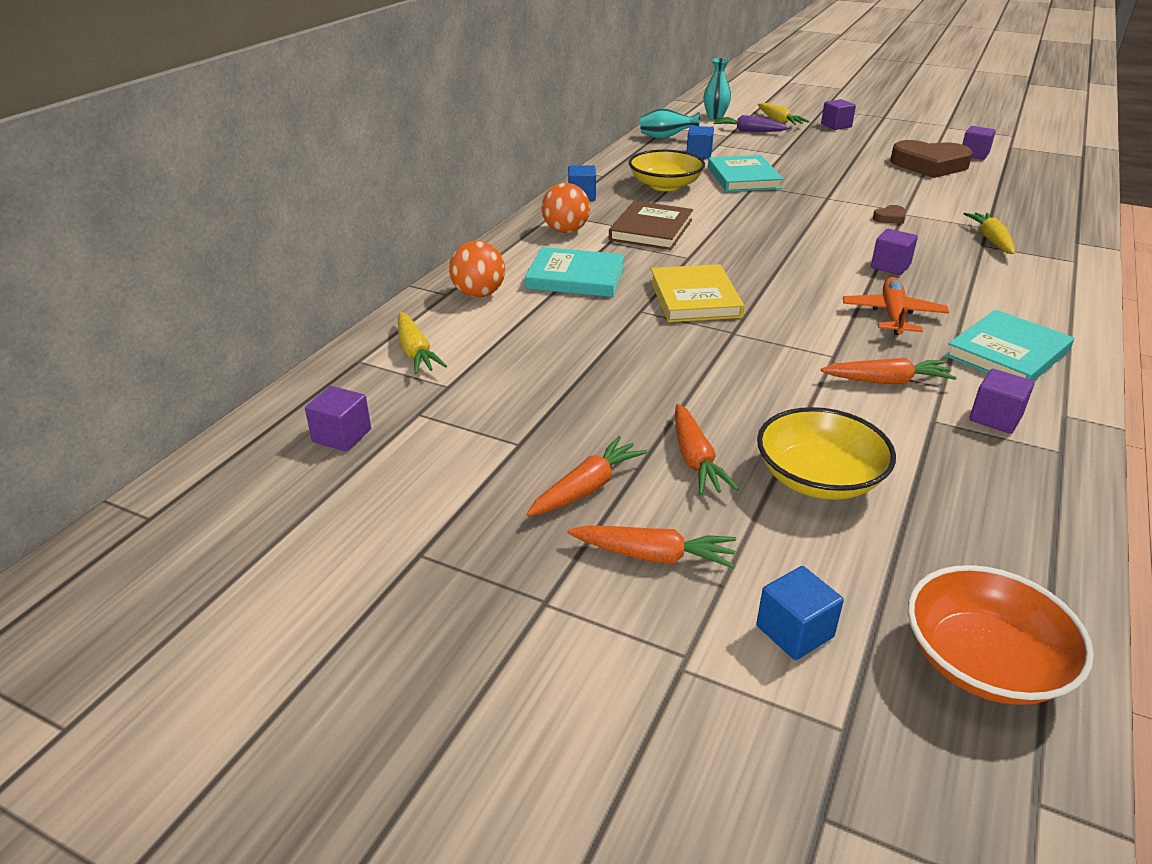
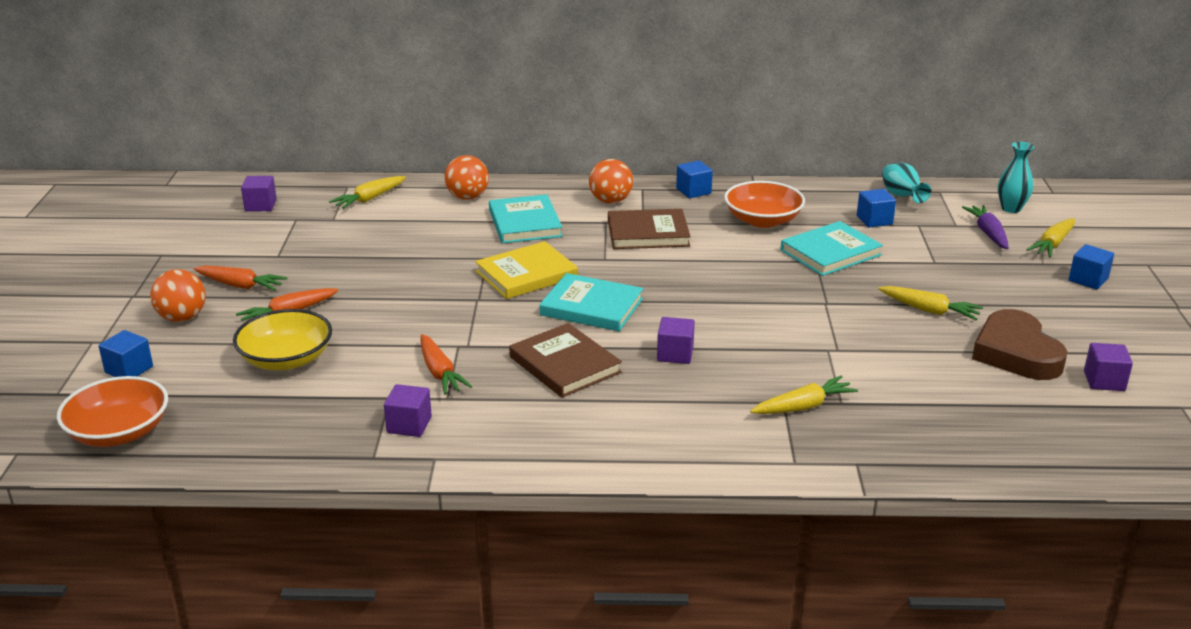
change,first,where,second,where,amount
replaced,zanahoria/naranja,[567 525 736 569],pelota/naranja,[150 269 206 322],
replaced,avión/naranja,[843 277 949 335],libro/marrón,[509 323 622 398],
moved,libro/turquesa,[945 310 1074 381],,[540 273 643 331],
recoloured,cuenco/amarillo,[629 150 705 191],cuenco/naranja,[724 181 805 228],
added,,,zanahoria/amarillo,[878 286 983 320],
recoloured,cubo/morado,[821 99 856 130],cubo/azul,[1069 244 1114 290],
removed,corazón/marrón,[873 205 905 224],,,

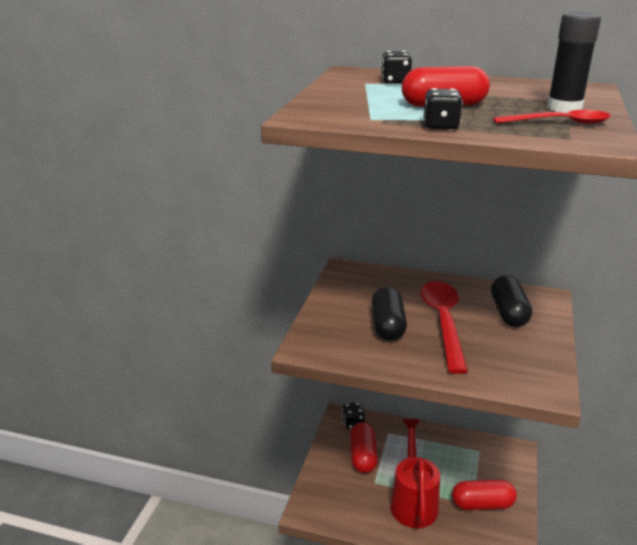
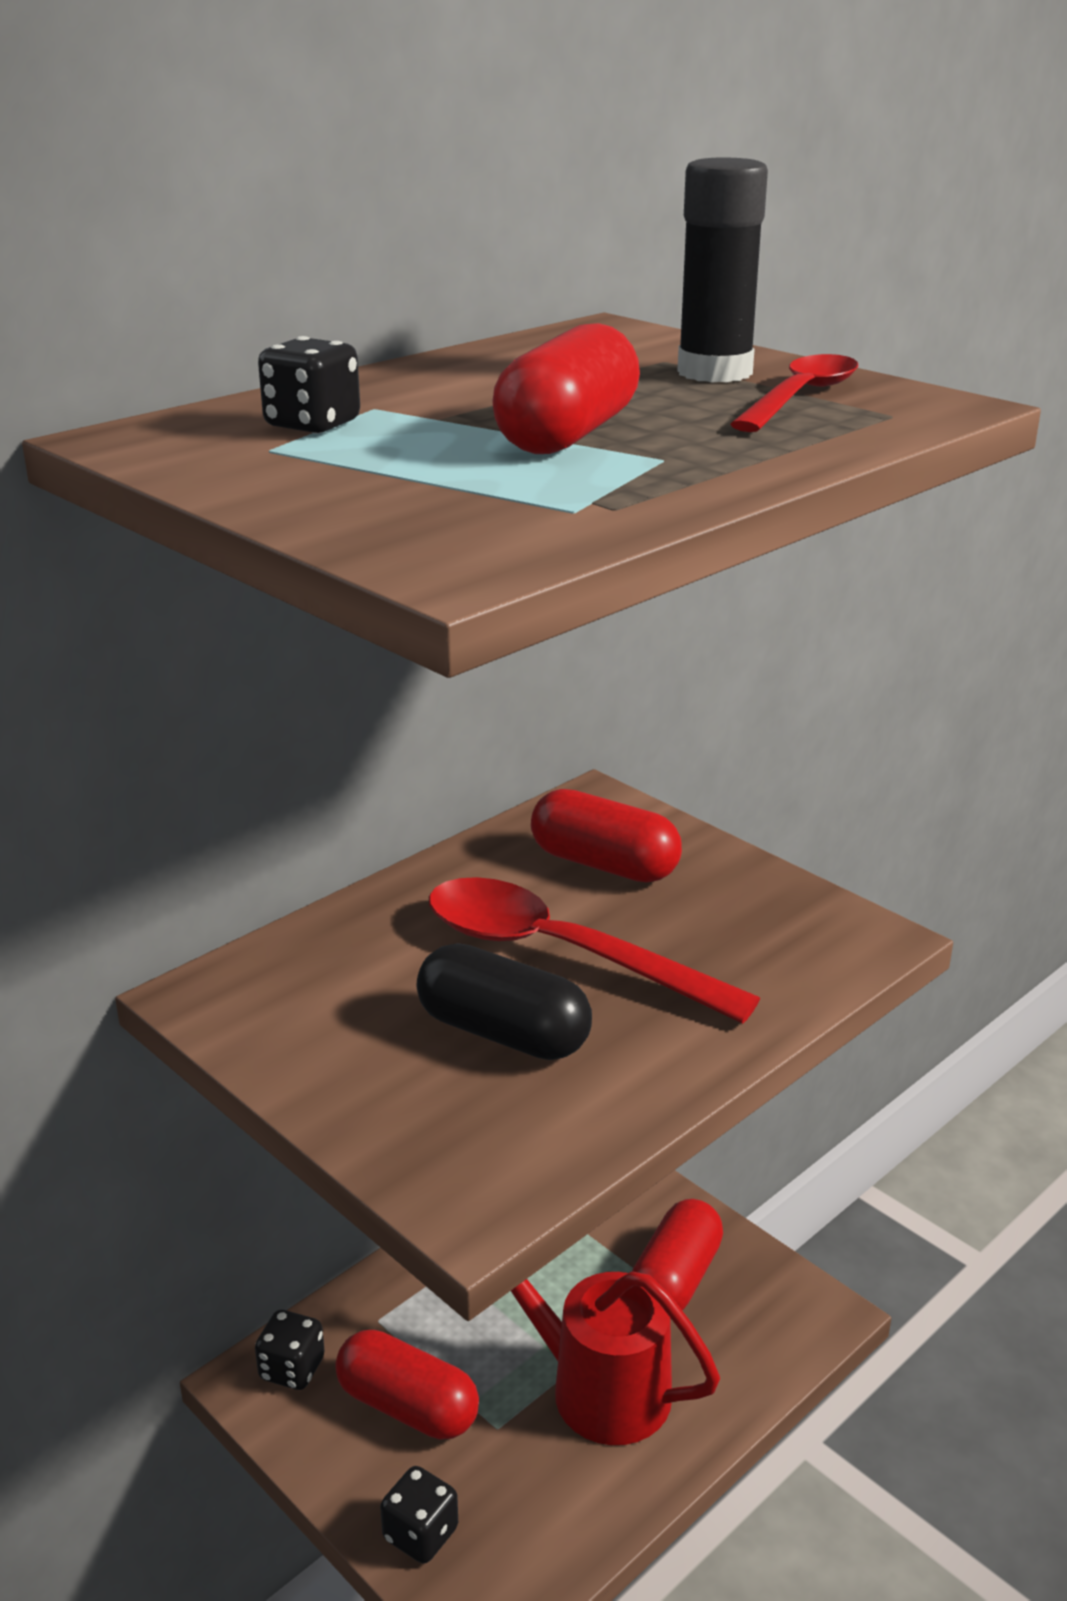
change,first,where,second,where,amount
moved,dado/negro,[423 88 463 130],,[380 1466 458 1563],
recoloured,cápsula/negro,[491 275 532 327],cápsula/rojo,[531 789 682 882],

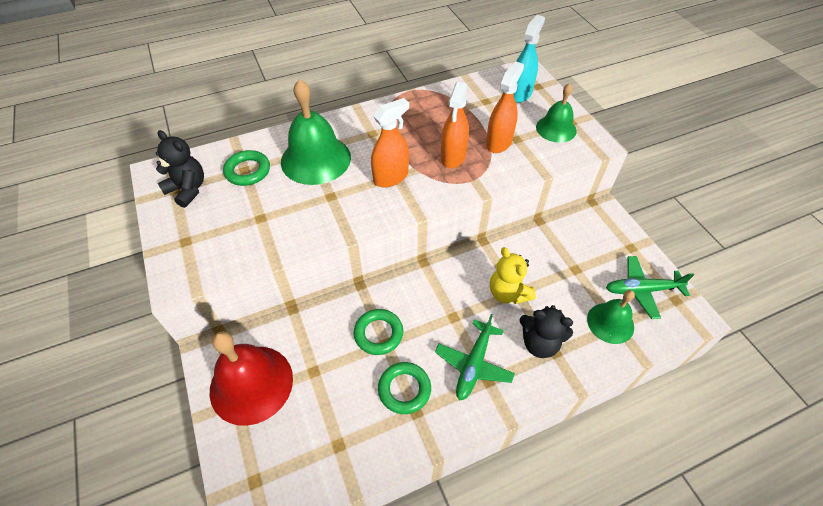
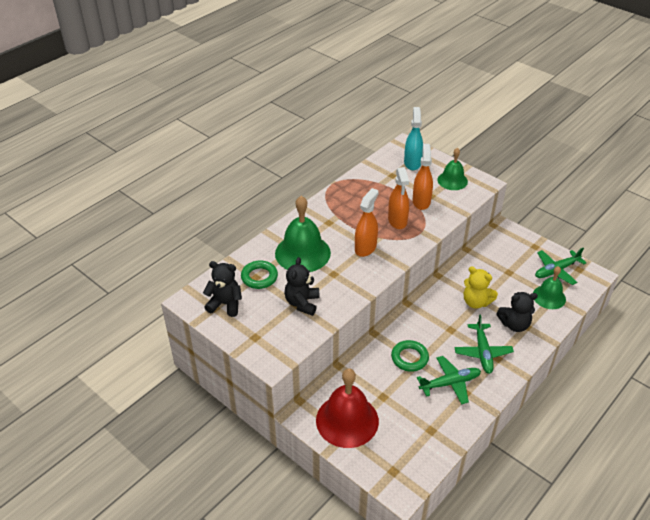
change,first,where,second,where,amount
added,,,osito/negro,[284 257 320 316],
replaced,anillo/verde,[378 362 431 414],avión/verde,[417 356 481 404],

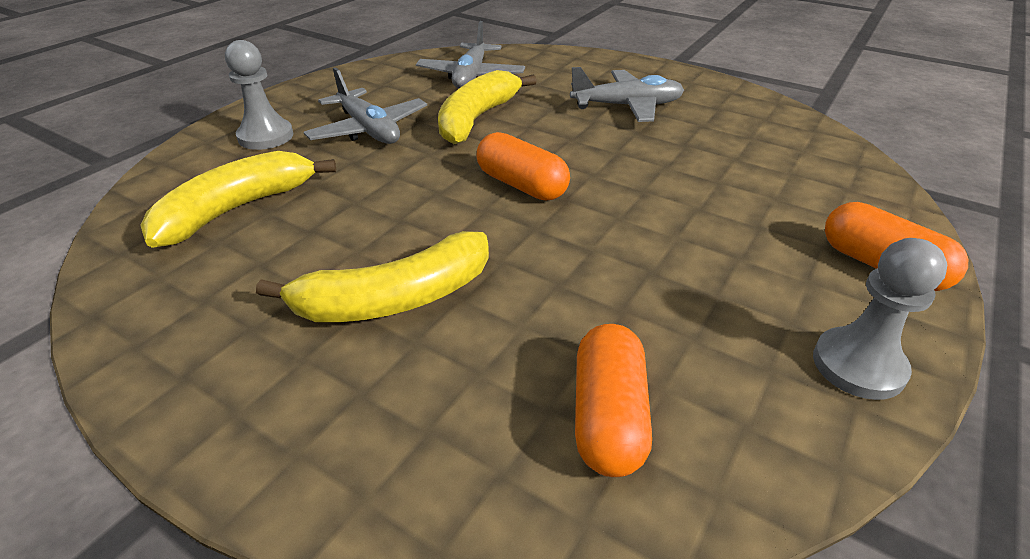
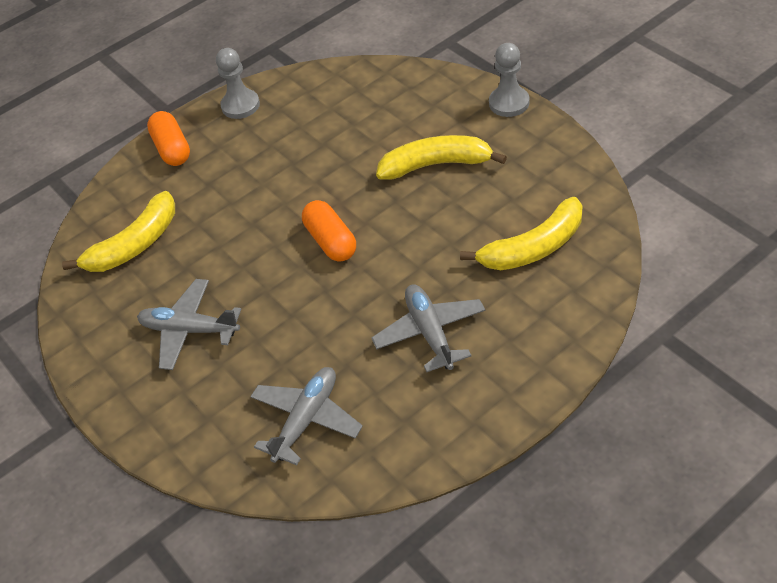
change,first,where,second,where,amount
moved,plátano/amarillo,[438 70 537 144],,[62 191 175 272],
moved,peón/gris,[225 40 293 150],,[489 43 529 117],
removed,cápsula/naranja,[575 324 652 477],,,

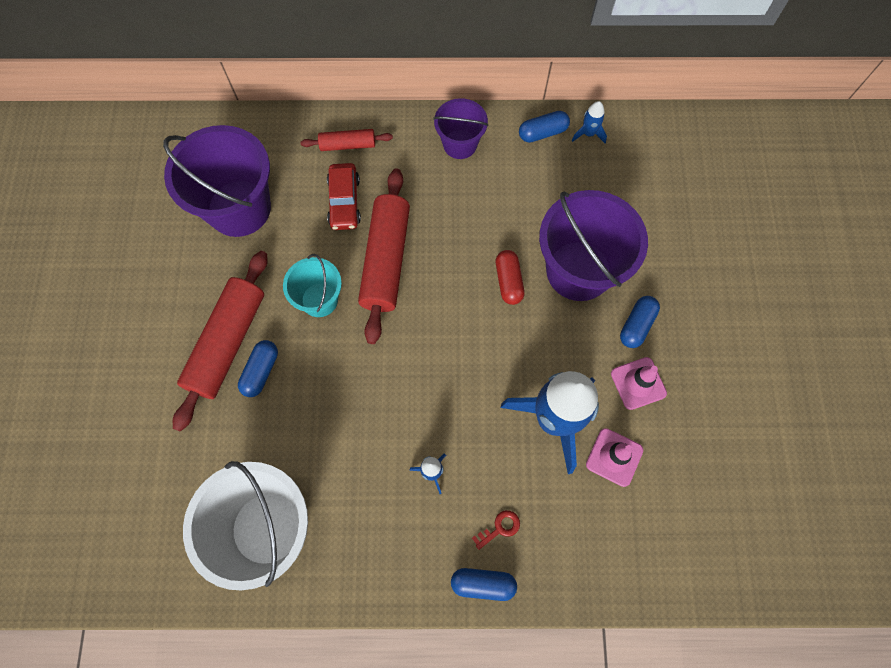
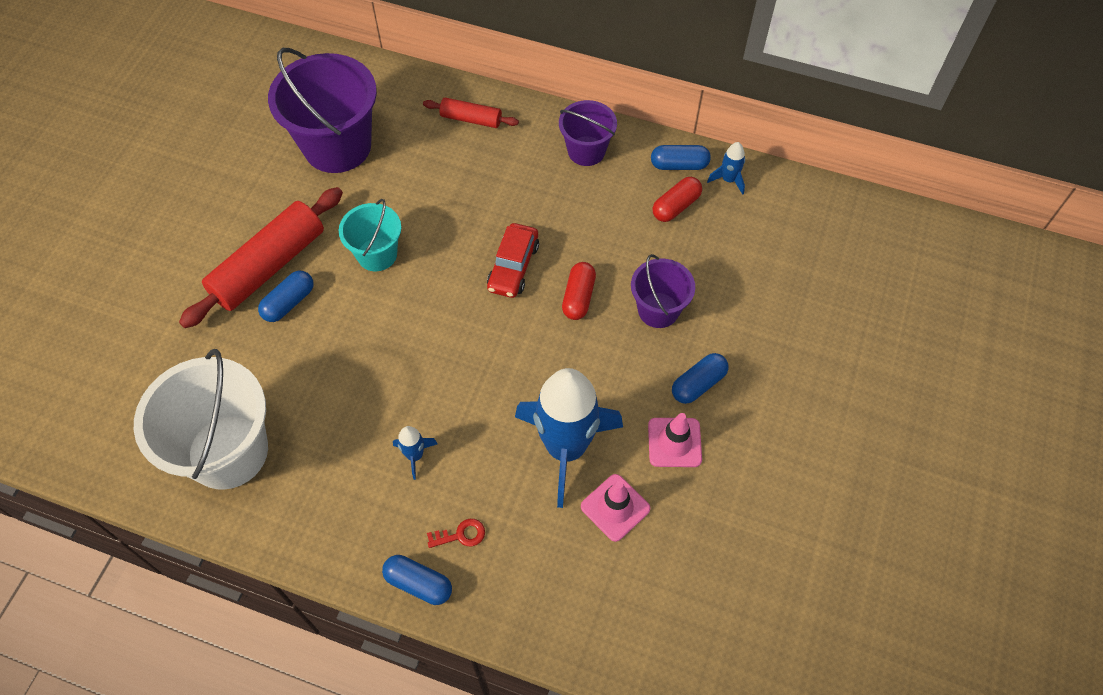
change,first,where,second,where,amount
moved,coche/rojo,[327 163 361 230],,[487 223 539 298],
resized,balde/morado,[539 190 648 301],,[631 254 695 328],x0.56
added,,,cápsula/rojo,[653 177 702 222],
removed,rodillo/rojo,[358 168 410 344],,,

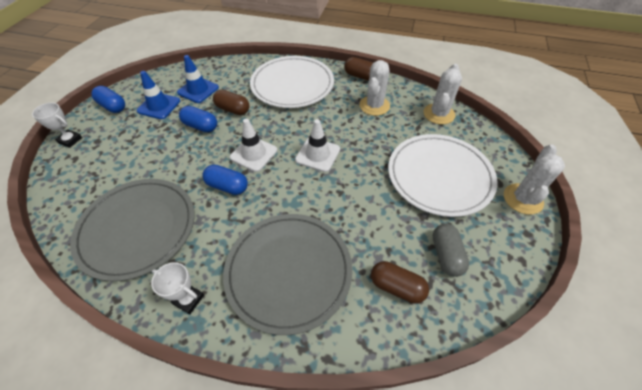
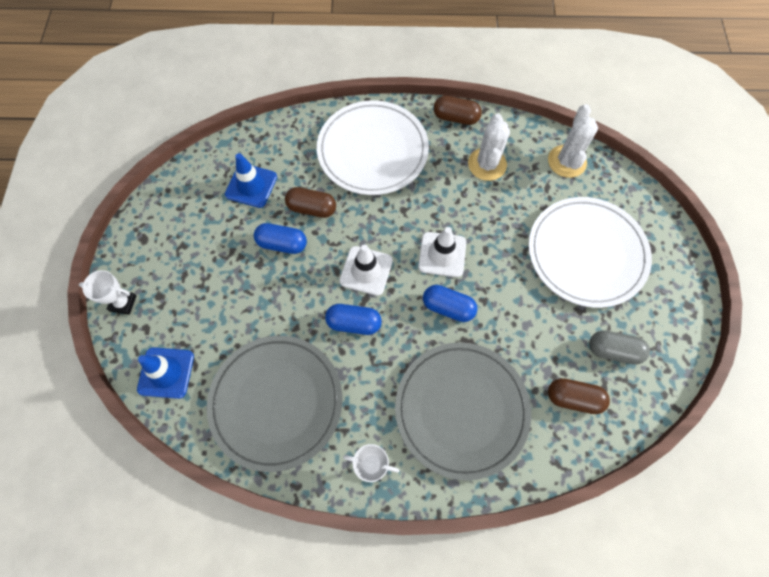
change,first,where,second,where,amount
moved,cono de tráfico/azul,[137 71 180 119],,[137 347 194 399],
moved,cápsula/azul,[91 86 125 113],,[423 285 478 322],
turned,cápsula/gris,[433 224 469 277],,[589 330 650 365],60 degrees counterclockwise
removed,cactus/blanco,[504 144 565 215],,,

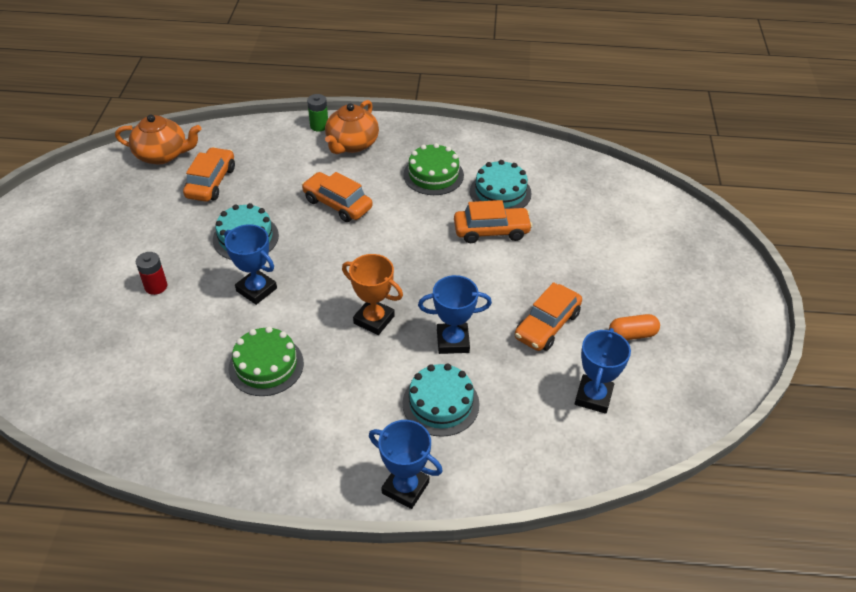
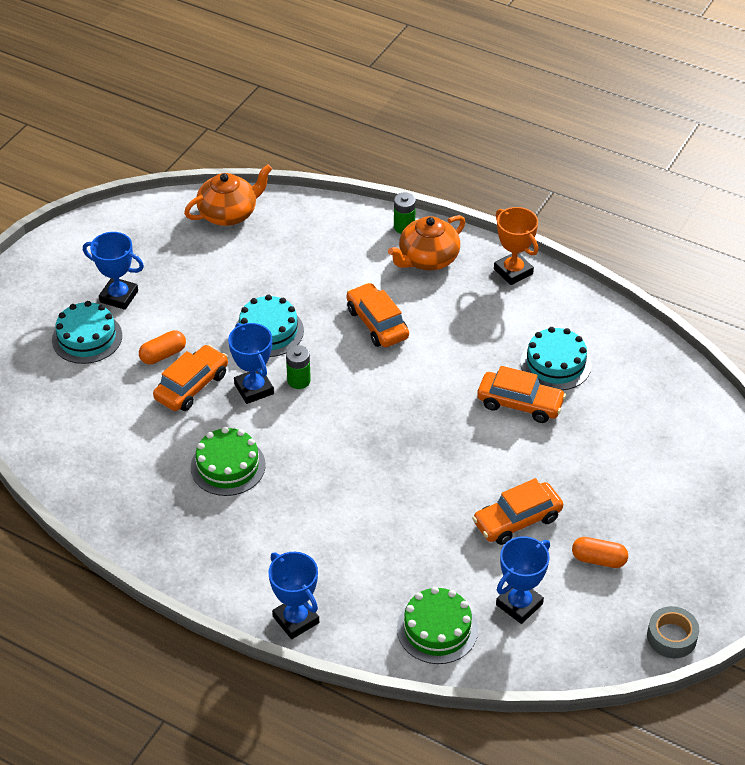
change,first,where,second,where,amount
moved,tarta/turquesa,[403 364 480 437],,[52 301 122 364],
moved,trofeo/azul,[418 275 492 354],,[83 232 144 310],
replaced,pila/rojo,[136 252 167 295],cápsula/naranja,[139 330 186 364],
moved,coche/naranja,[183 147 235 202],,[153 345 228 411],
turned,tetera/naranja,[115 115 201 164],,[184 164 272 226],60 degrees counterclockwise
added,,,pila/verde,[286 345 311 389],
moved,tarta/verde,[403 143 464 195],,[397 587 478 664],
moved,trofeo/naranja,[342 254 403 335],,[494 207 538 285],
added,,,cinta adhesiva/gris,[647 606 699 658],

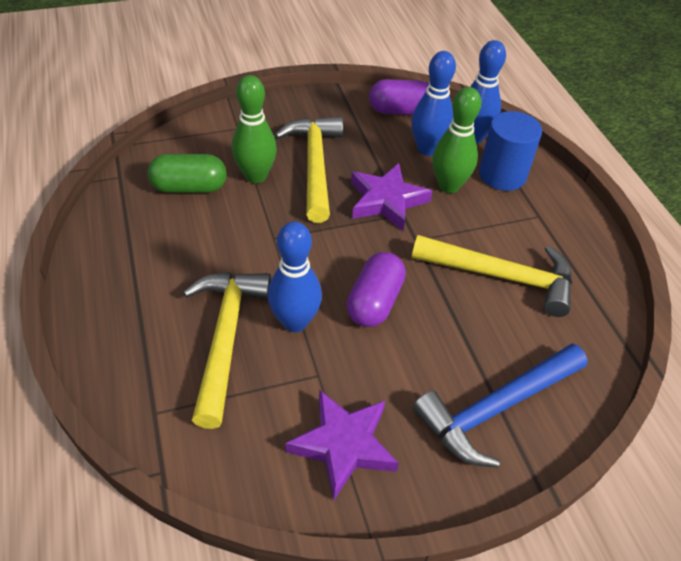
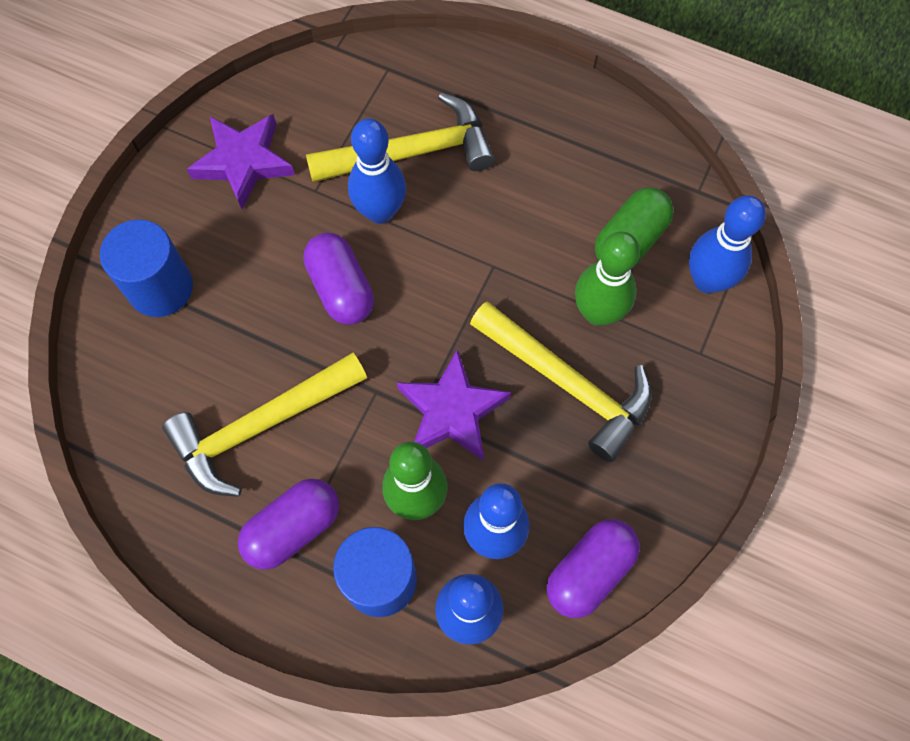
change,first,where,second,where,amount
replaced,martillo/azul,[413 343 588 468],cilindro/azul,[100 220 193 317],
added,,,cápsula/morado,[238 478 339 570],
turned,martillo/amarillo,[183 272 271 429],,[306 93 495 183],60 degrees counterclockwise
added,,,bolo/azul,[689 195 766 293],

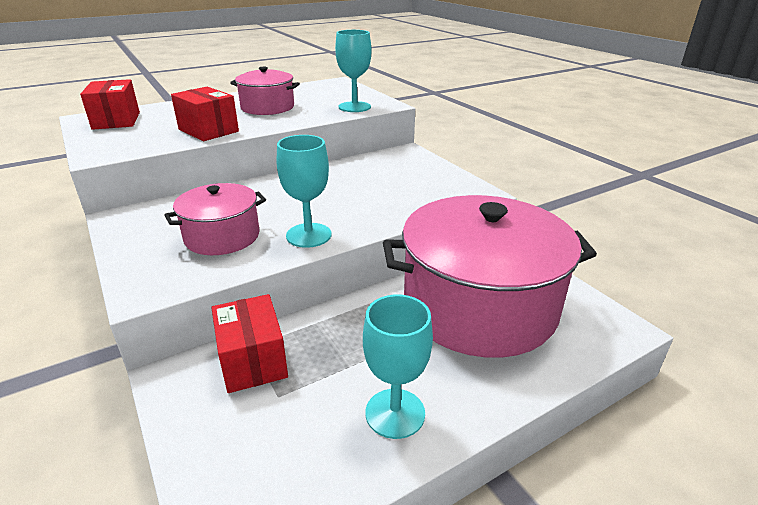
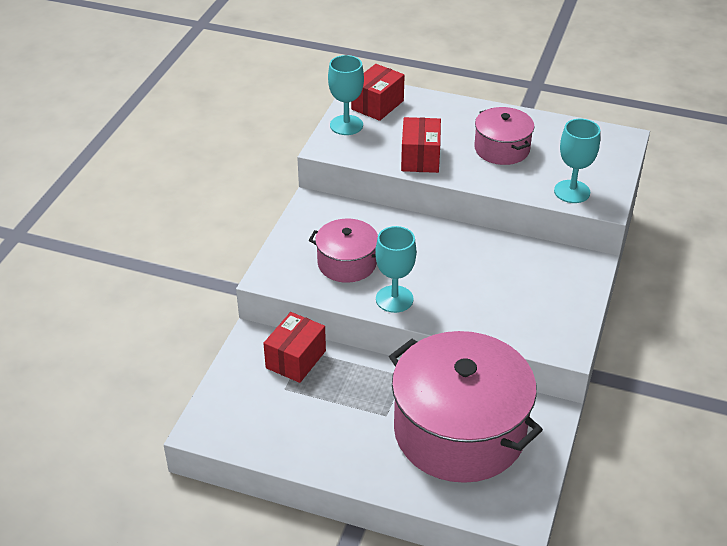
change,first,where,second,where,amount
moved,copa/turquesa,[363 295 433 439],,[328 55 364 135],

